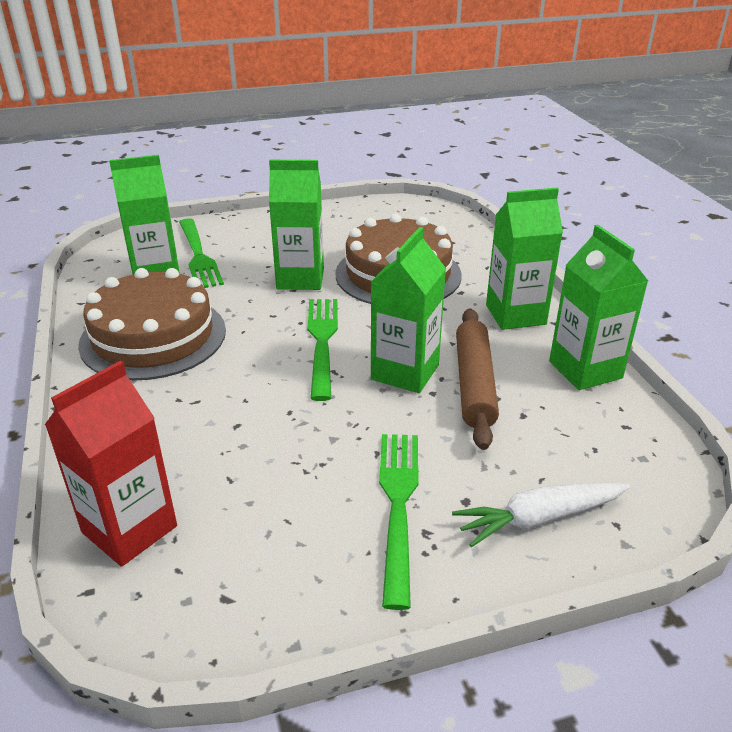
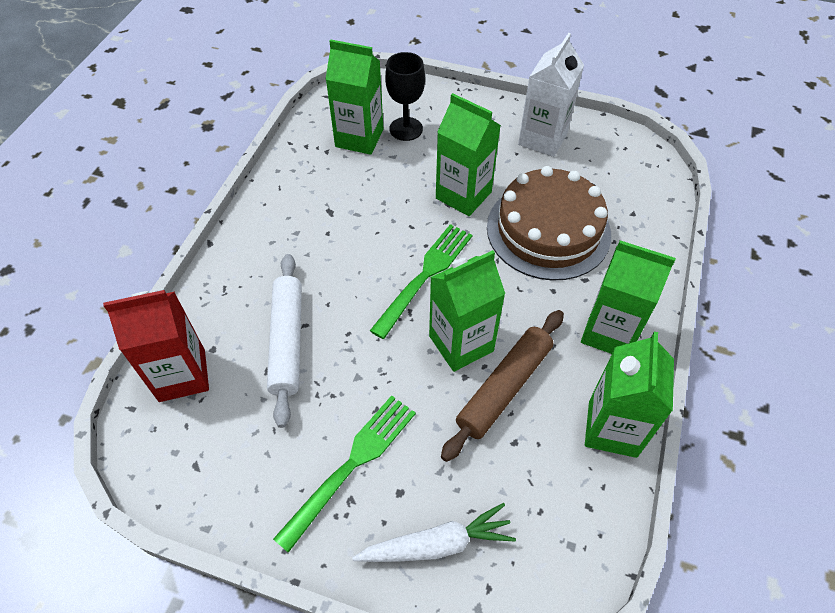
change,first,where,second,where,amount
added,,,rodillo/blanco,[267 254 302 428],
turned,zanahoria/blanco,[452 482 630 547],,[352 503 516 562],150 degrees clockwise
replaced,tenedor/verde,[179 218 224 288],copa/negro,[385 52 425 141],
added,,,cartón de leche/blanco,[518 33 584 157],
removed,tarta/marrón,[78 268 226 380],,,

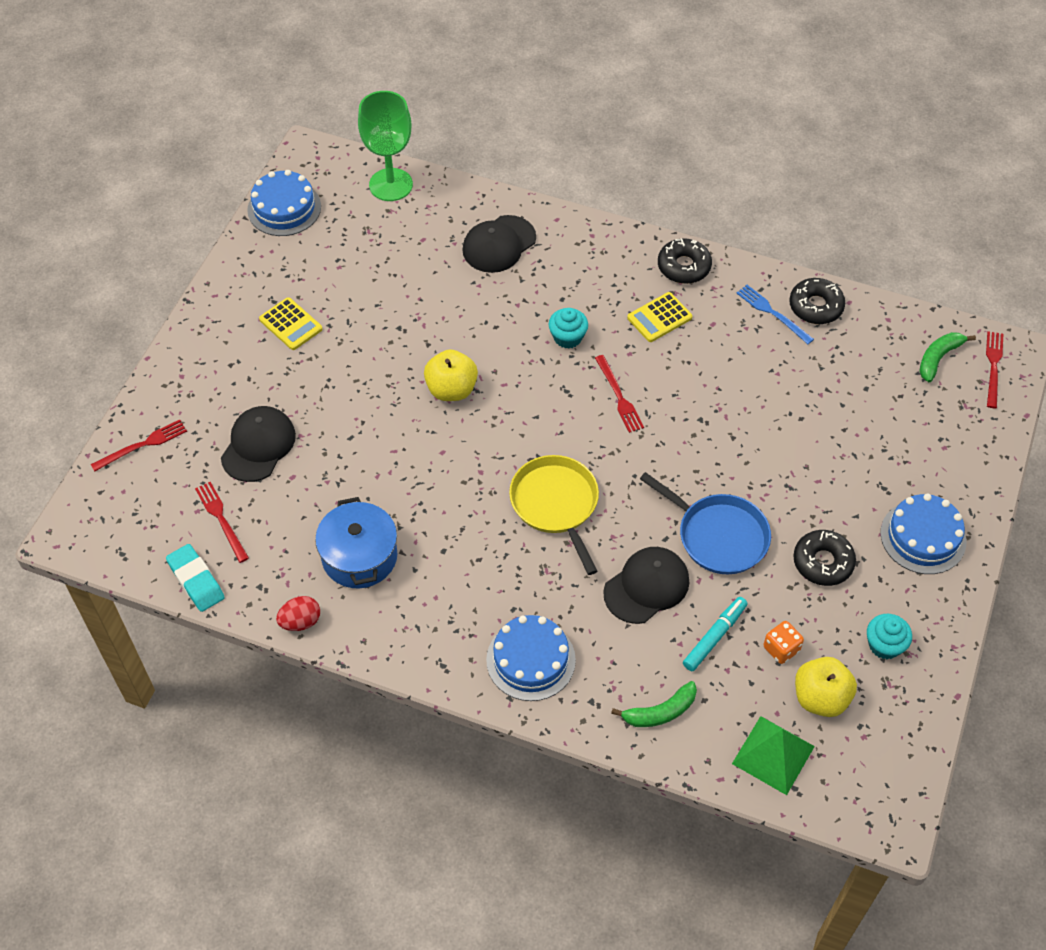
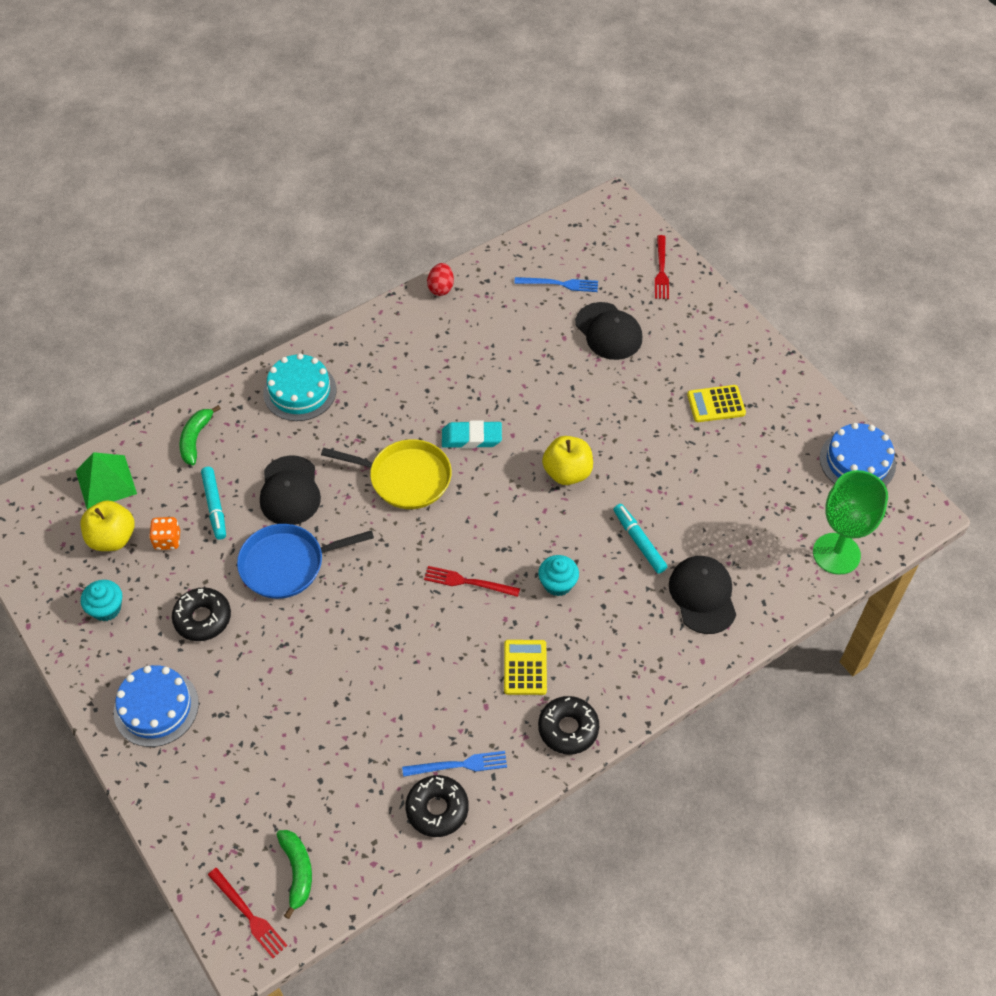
change,first,where,second,where,amount
recoloured,tarta/azul,[486 615 576 701],tarta/turquesa,[263 353 336 421],
moved,goma de borrar/turquesa,[166 544 225 612],,[442 420 502 449],
recoloured,tenedor/rojo,[195 482 249 563],tenedor/azul,[514 277 598 292],
added,,,rotulador/turquesa,[614 504 667 574],
removed,olla/azul,[315 497 398 588],,,

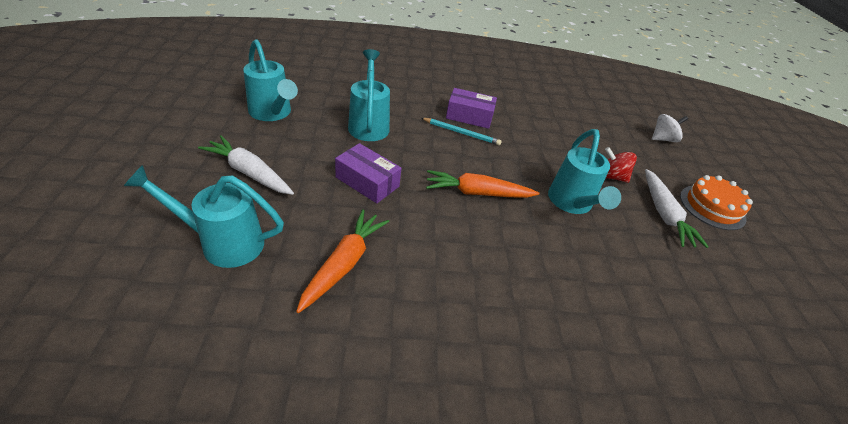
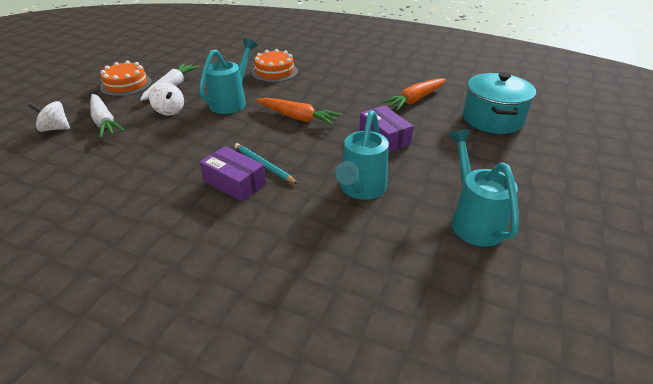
change,first,where,second,where,amount
moved,zanahoria/blanco,[198 135 294 195],,[90 94 125 138],
recoloured,peonza/rojo,[605 147 637 183],peonza/blanco,[149 82 184 115],
added,,,tarta/naranja,[251 49 298 82],
replaced,regadera/turquesa,[124 165 284 268],olla/turquesa,[463 72 536 134],

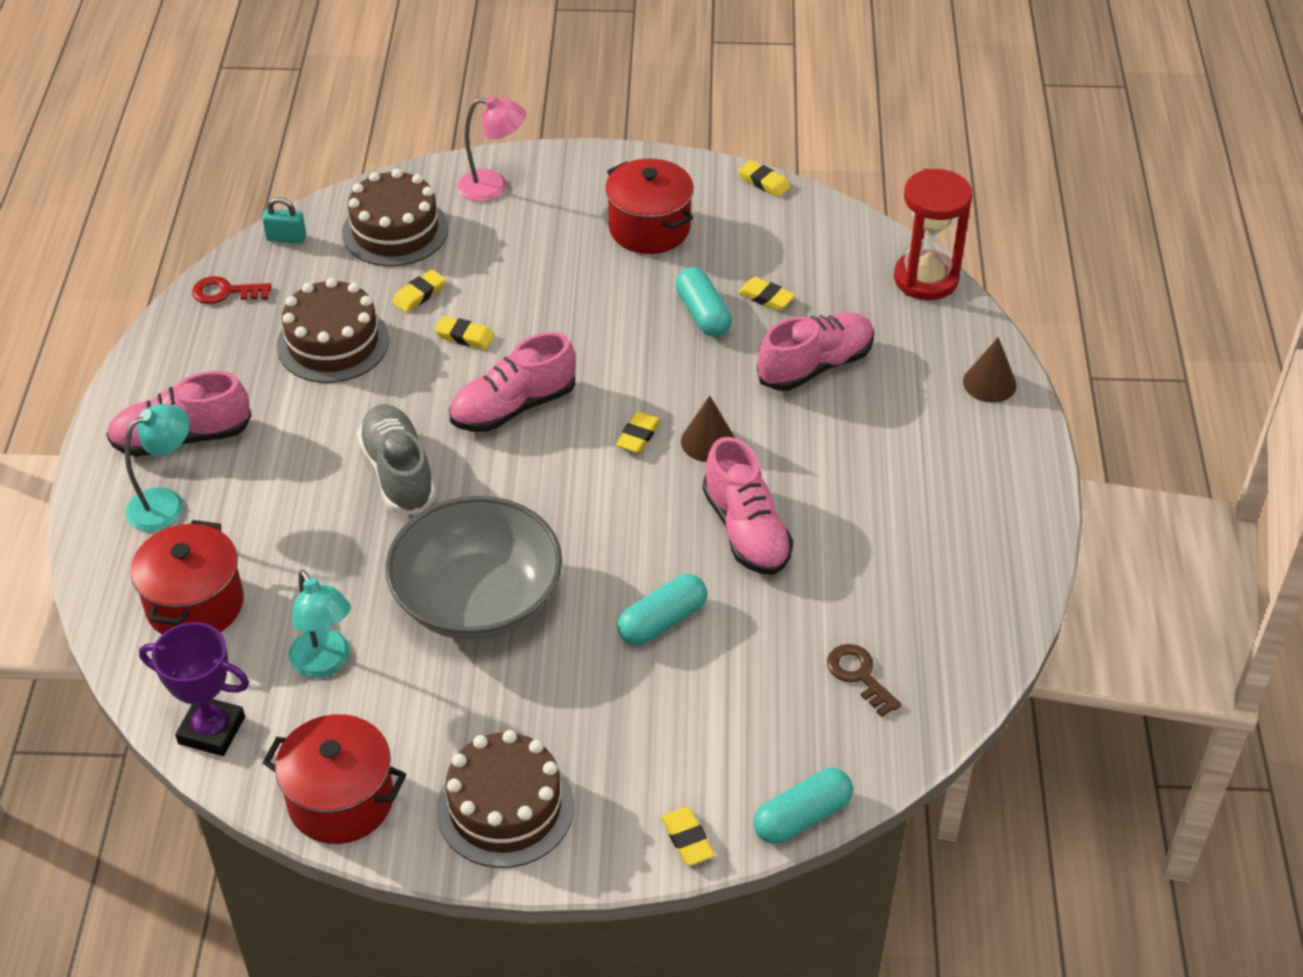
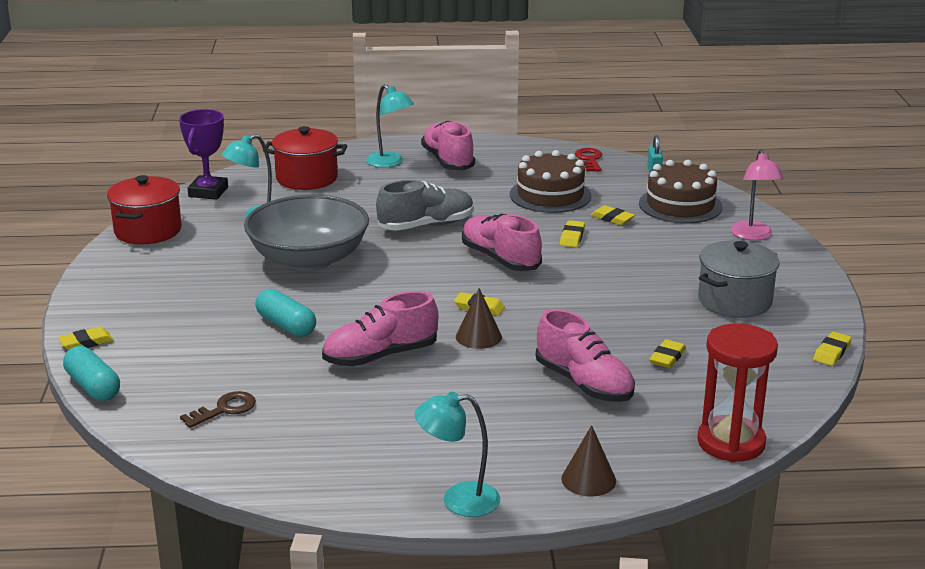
change,first,where,second,where,amount
added,,,lámpara/turquesa,[415 392 500 517],
recoloured,olla/rojo,[605 159 694 254],olla/gris,[698 240 780 318],
removed,tarta/marrón,[437 730 574 868],,,
removed,cápsula/turquesa,[675 267 732 337],,,

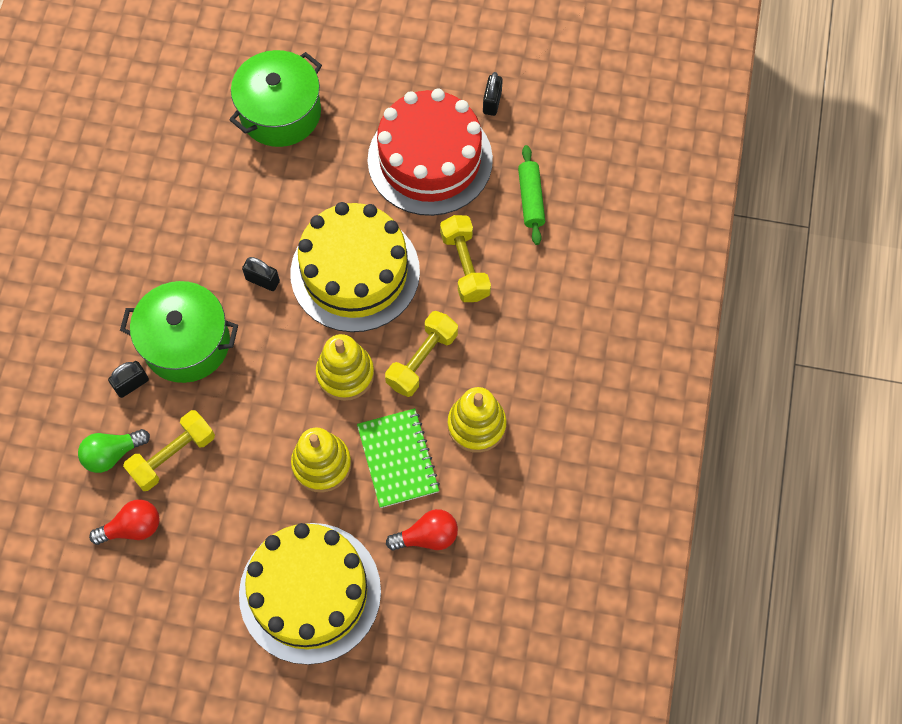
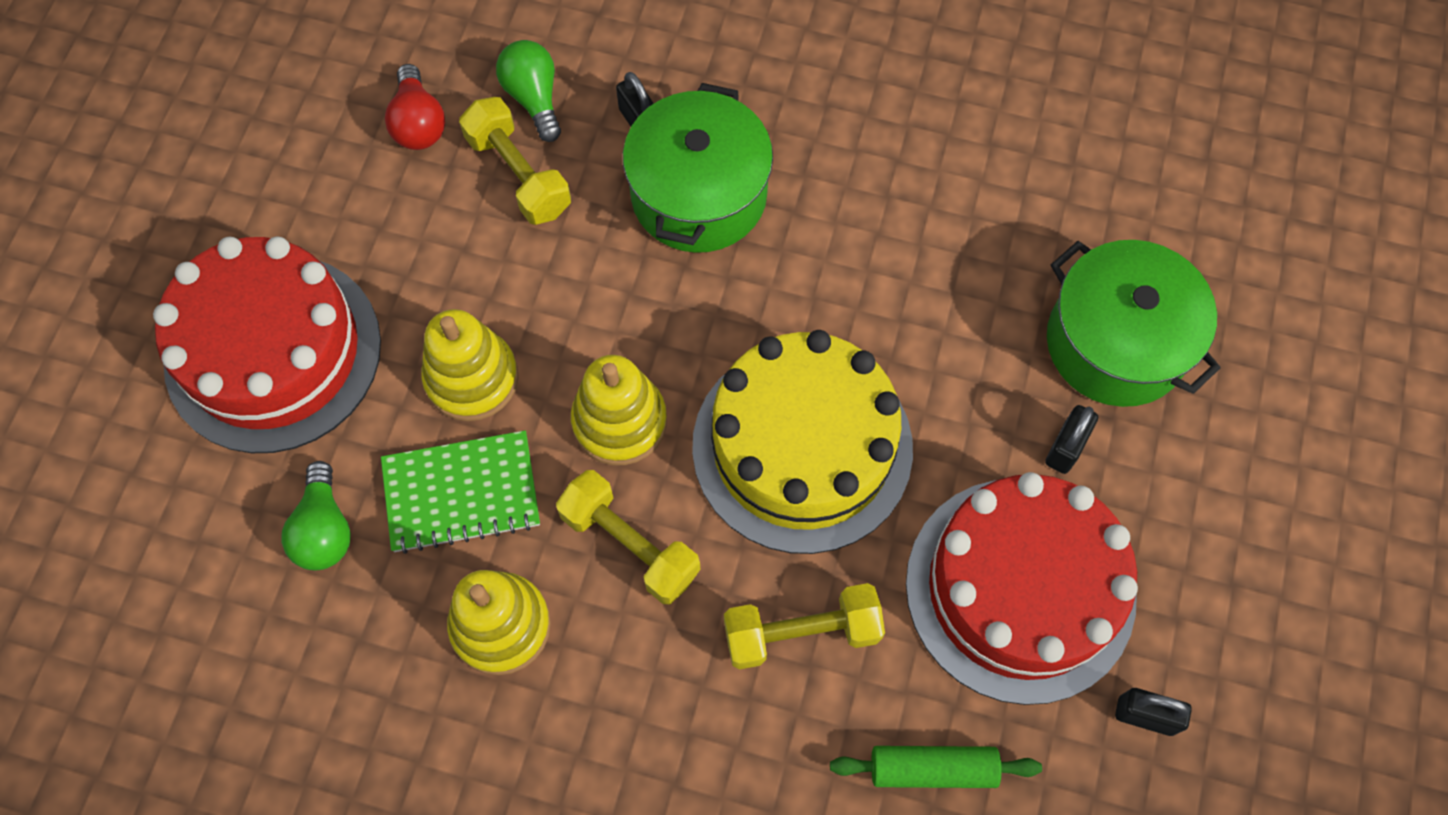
change,first,where,second,where,amount
recoloured,tarta/amarillo,[239 523 381 665],tarta/rojo,[153 237 381 453],
recoloured,bombilla/rojo,[386 509 458 550],bombilla/verde,[282 461 351 570],
moved,candado/negro,[242 257 280 291],,[1045 405 1098 474],

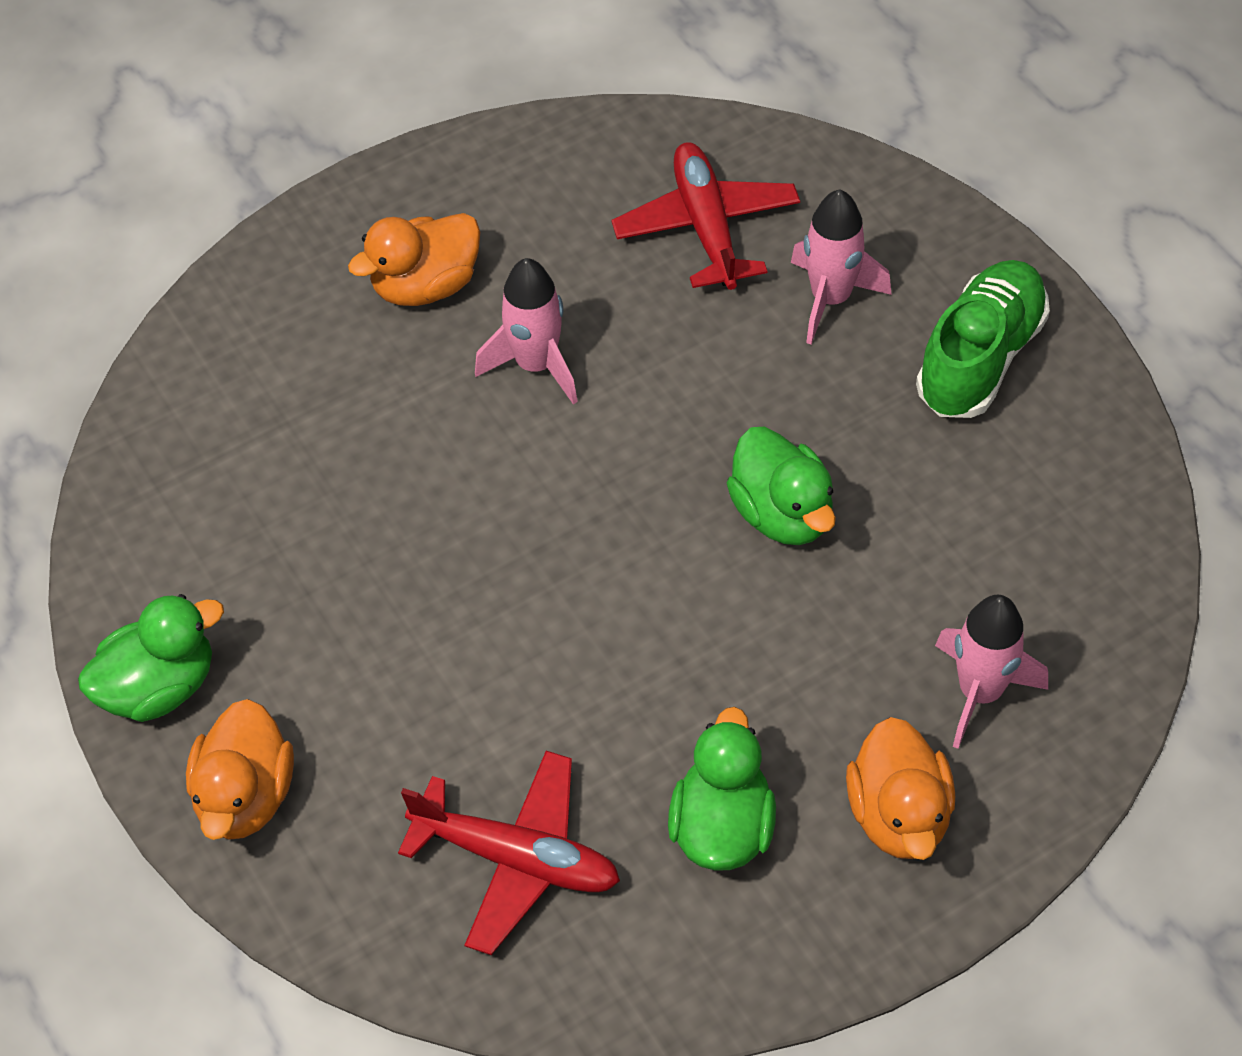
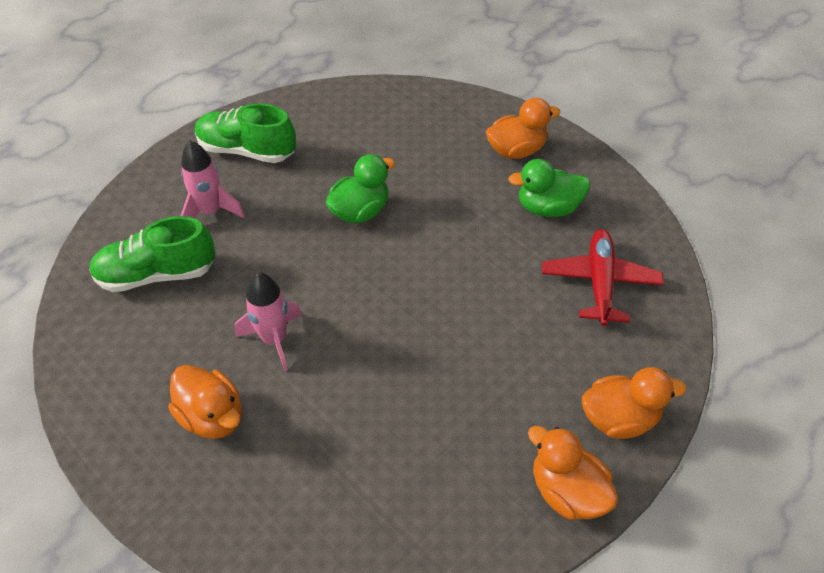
change,first,where,second,where,amount
replaced,avión/rojo,[611 142 800 290],zapato/verde,[89 216 216 292],
recoloured,pato/verde,[78 594 224 722],pato/naranja,[528 426 618 520],
removed,cohete/rosa,[935 595 1048 749],,,

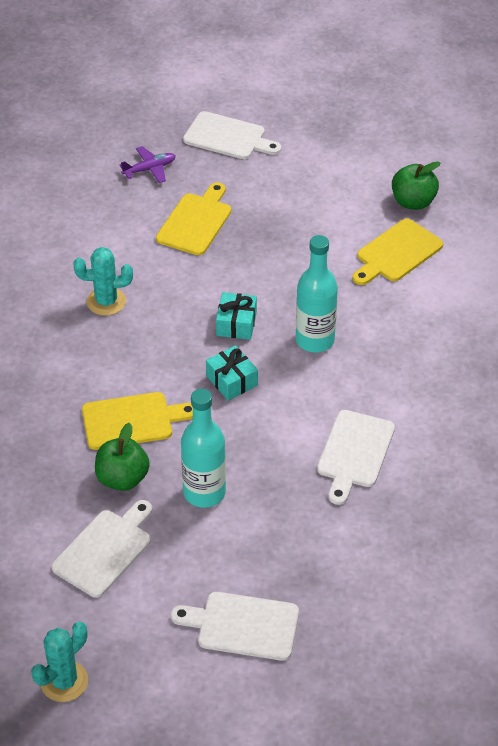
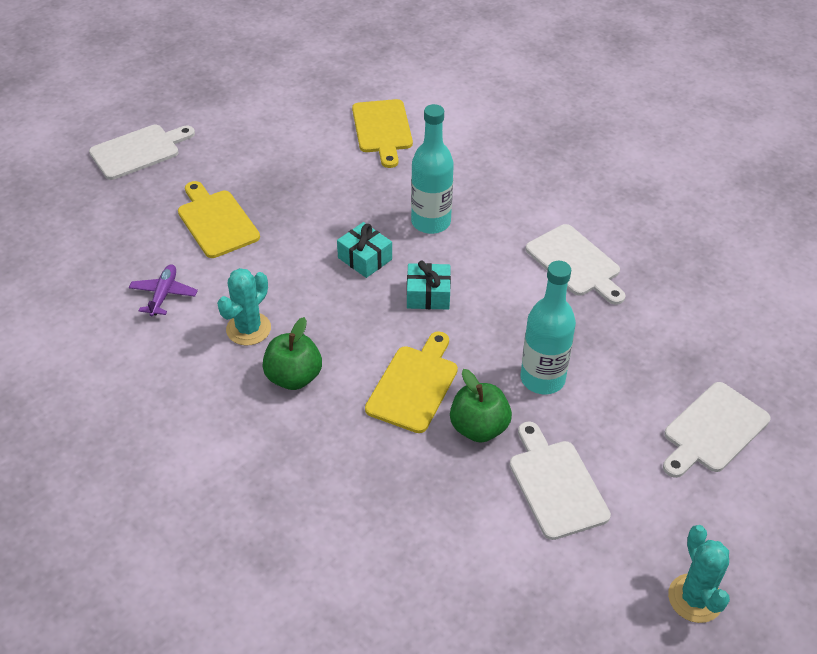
change,first,where,second,where,amount
moved,avión/morado,[120 146 175 183],,[129 264 198 317],
moved,manzana/verde,[392 161 440 210],,[262 317 322 390],

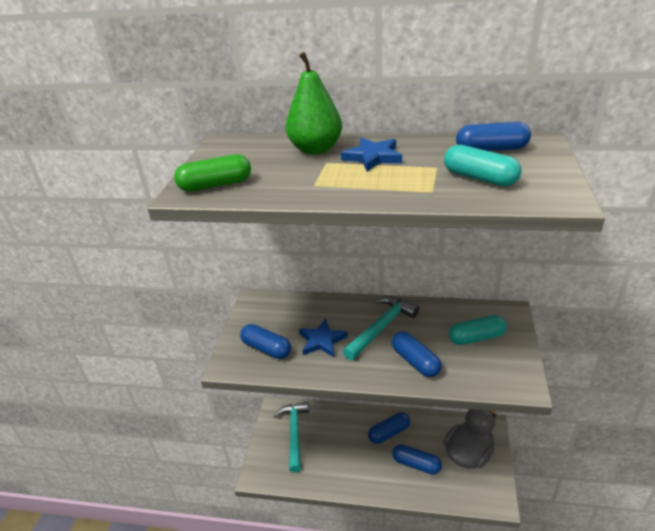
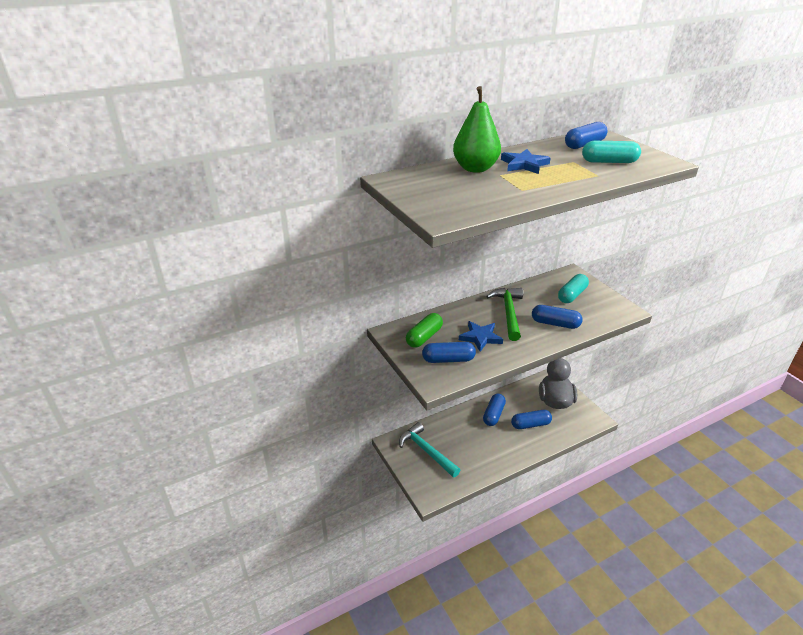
change,first,where,second,where,amount
moved,cápsula/verde,[174 154 251 192],,[406 313 443 348],
recoloured,martillo/turquesa,[343 296 419 361],martillo/verde,[486 288 523 341],

